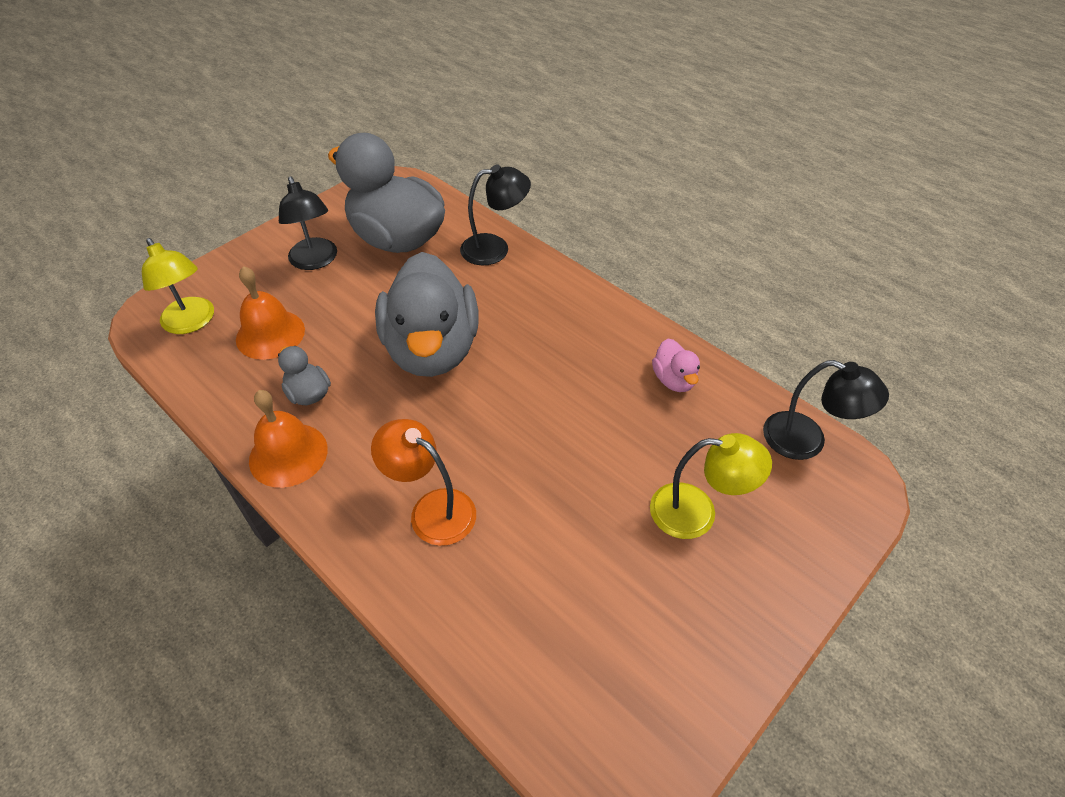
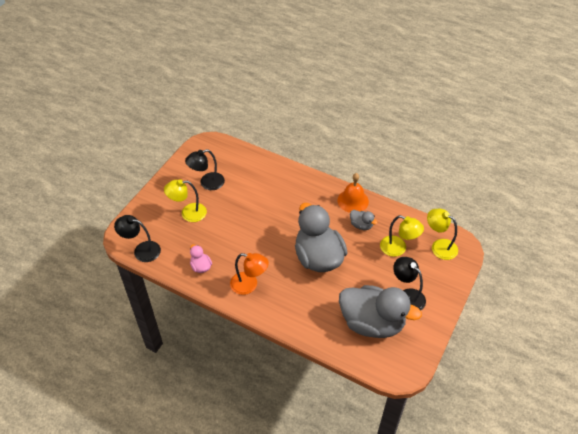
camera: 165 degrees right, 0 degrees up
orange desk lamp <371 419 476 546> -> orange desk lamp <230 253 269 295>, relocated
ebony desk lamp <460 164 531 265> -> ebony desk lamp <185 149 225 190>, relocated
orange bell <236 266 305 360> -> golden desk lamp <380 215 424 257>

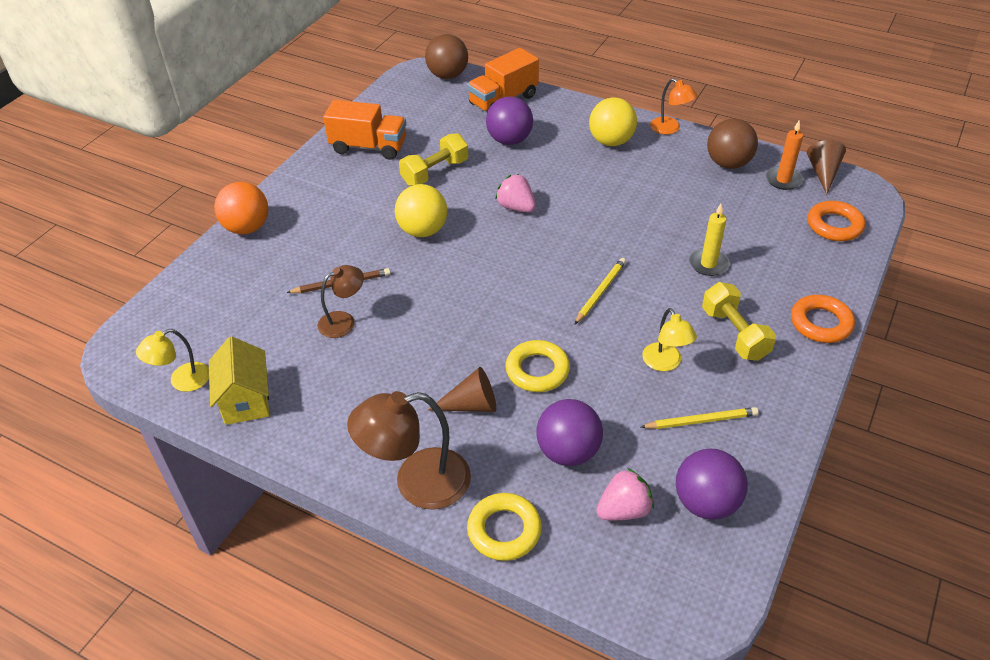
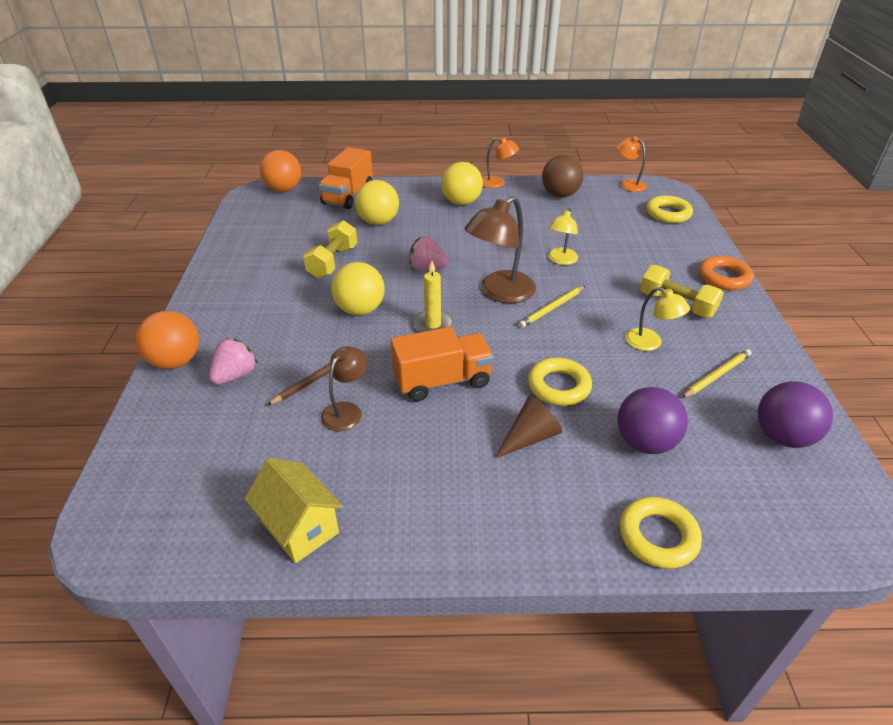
camera: 30 degrees left, 5 degrees down
orange pillar candle <766 121 803 190> -> none
golden desk lamp <136 329 209 392> -> golden desk lamp <548 208 578 265>, relocated
orange lorry <323 100 406 160> -> orange lorry <391 327 494 401>, relocated
dark brown desk lamp <347 391 471 510> -> dark brown desk lamp <464 196 536 303>, relocated
pink toy strawberry <596 468 654 521> -> pink toy strawberry <209 338 258 385>, relocated
golden pillar candle <689 204 730 276> -> golden pillar candle <413 261 453 332>, relocated
dark brown solid cone <807 140 846 195> -> orange desk lamp <616 136 647 192>
dark brown play ball <425 34 468 79> -> orange play ball <260 150 301 192>
purple play ball <486 96 533 145> -> golden play ball <355 180 399 225>
orange hoop <808 201 865 241> -> golden hoop <646 196 693 223>
golden pencil <574 258 626 325> -> golden pencil <519 286 585 328>, 135 degrees counterclockwise

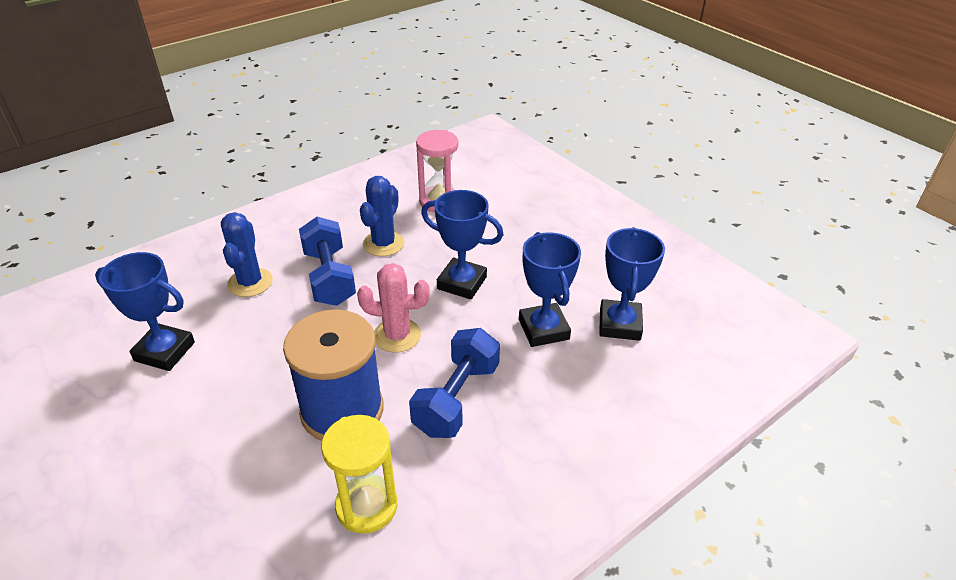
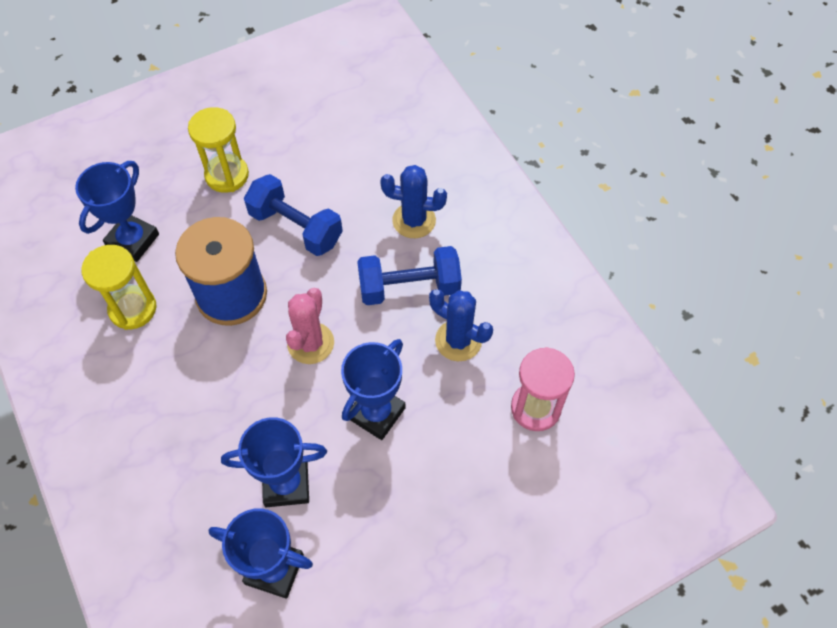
camera: 100 degrees right, 20 degrees up
none -> golden sandglass <188 107 249 193>
cobalt award cup <95 252 195 371> -> cobalt award cup <75 161 159 262>, relocated
cobalt free weight <409 328 500 438> -> cobalt free weight <244 174 343 256>, relocated

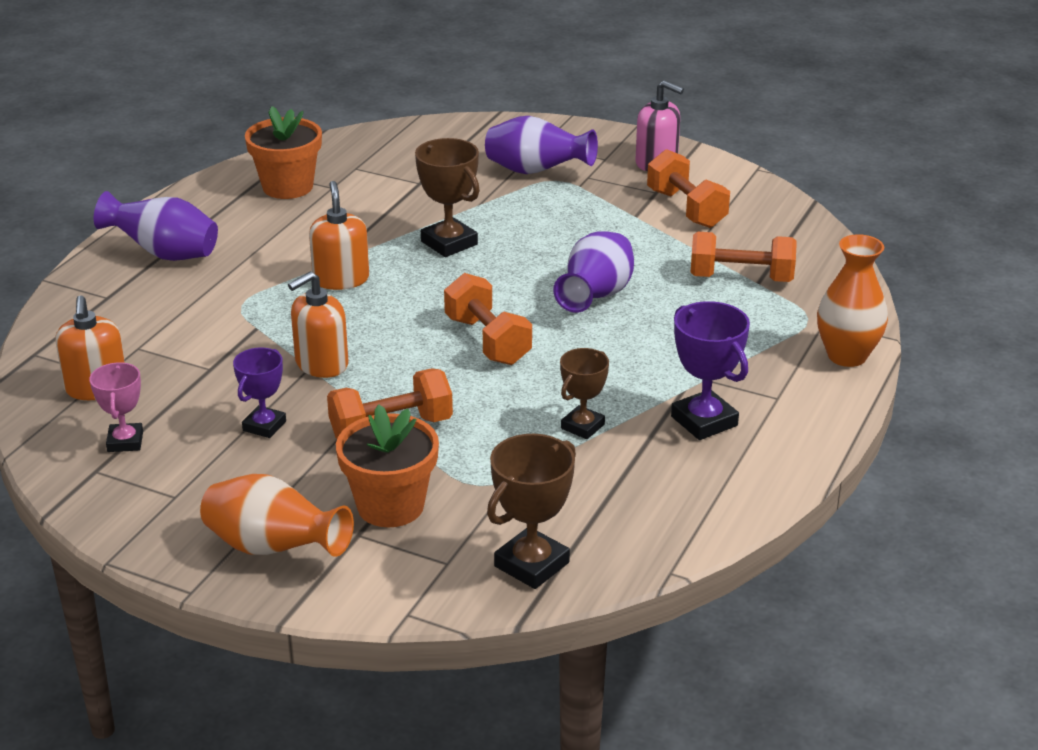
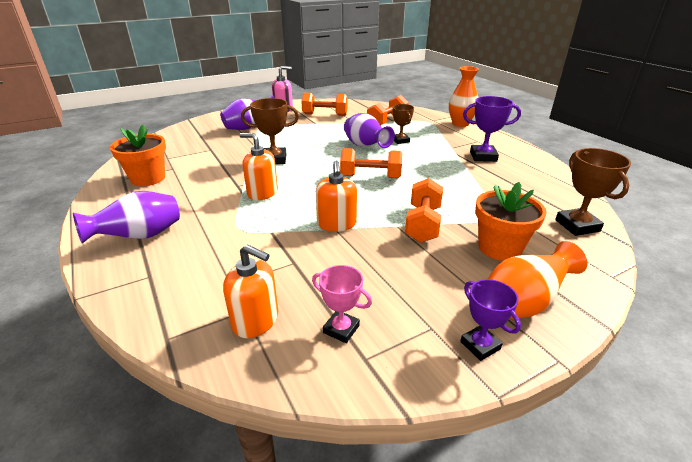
camera: 55 degrees left, 0 degrees up
purple award cup <233 347 286 438> -> purple award cup <460 279 521 361>, relocated
dark brown award cup <560 348 609 439> -> dark brown award cup <392 104 414 144>, relocated

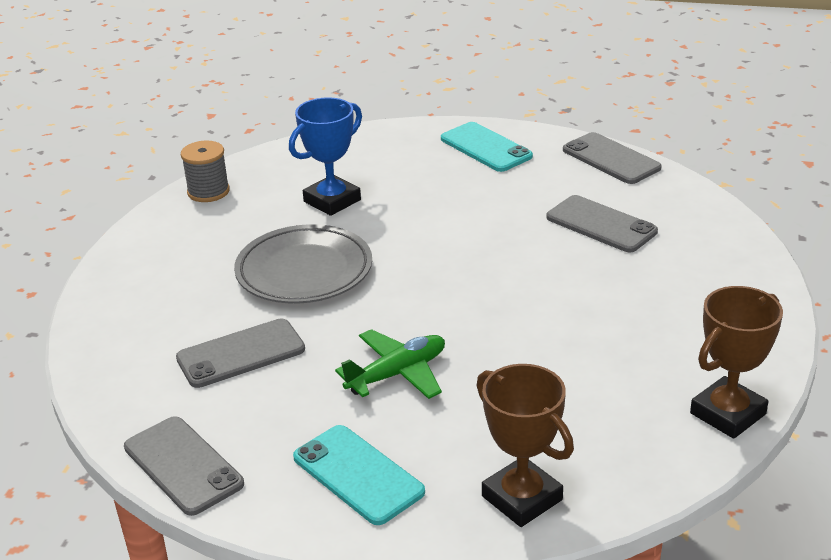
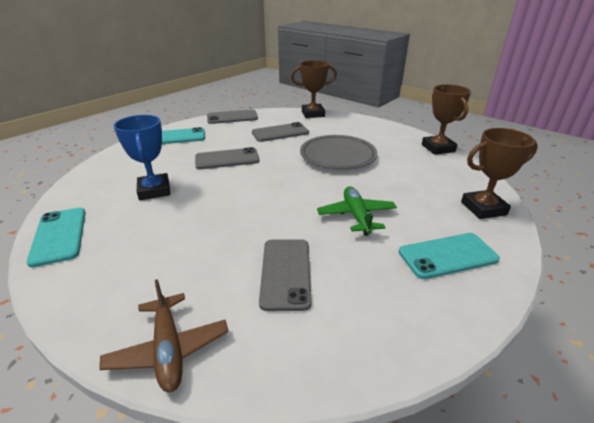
camera: 65 degrees left, 0 degrees up
none -> dark brown plane <99 279 229 392>
none -> dark brown award cup <291 60 337 118>
gray phone <124 416 244 516> -> gray phone <195 147 259 169>, relocated
gray dinner plate <234 224 372 304> -> gray dinner plate <300 135 377 170>, relocated
gray reel of thread <181 141 230 202> -> turquoise phone <27 208 86 267>

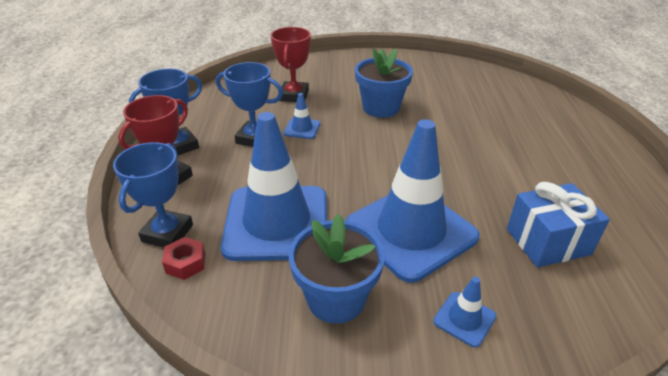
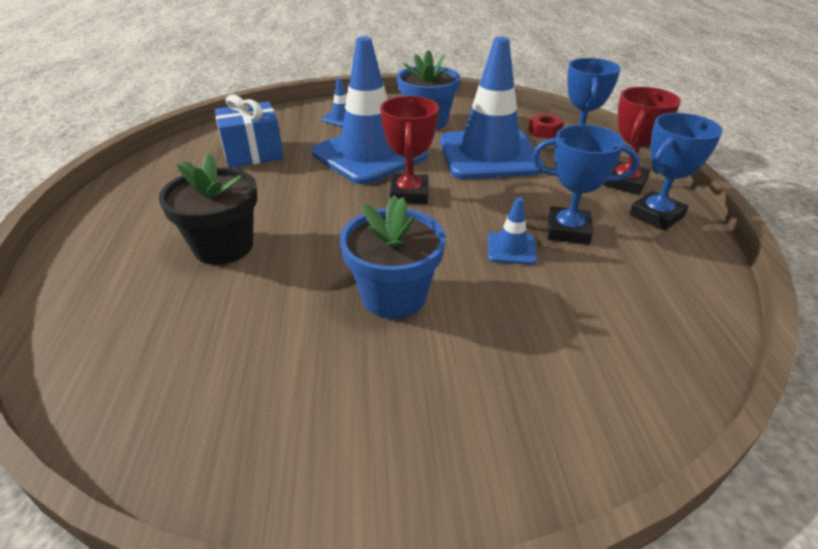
camera: 175 degrees right, 0 degrees up
none -> ebony potted plant <159 153 257 265>
crimson award cup <271 27 311 102> -> crimson award cup <380 96 439 204>, relocated

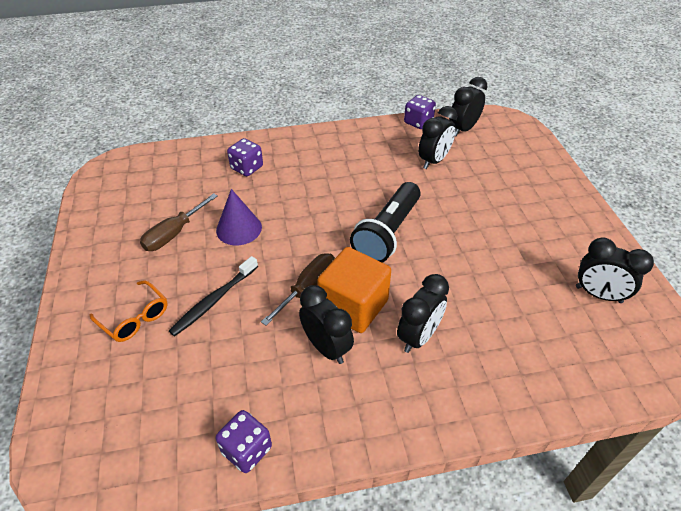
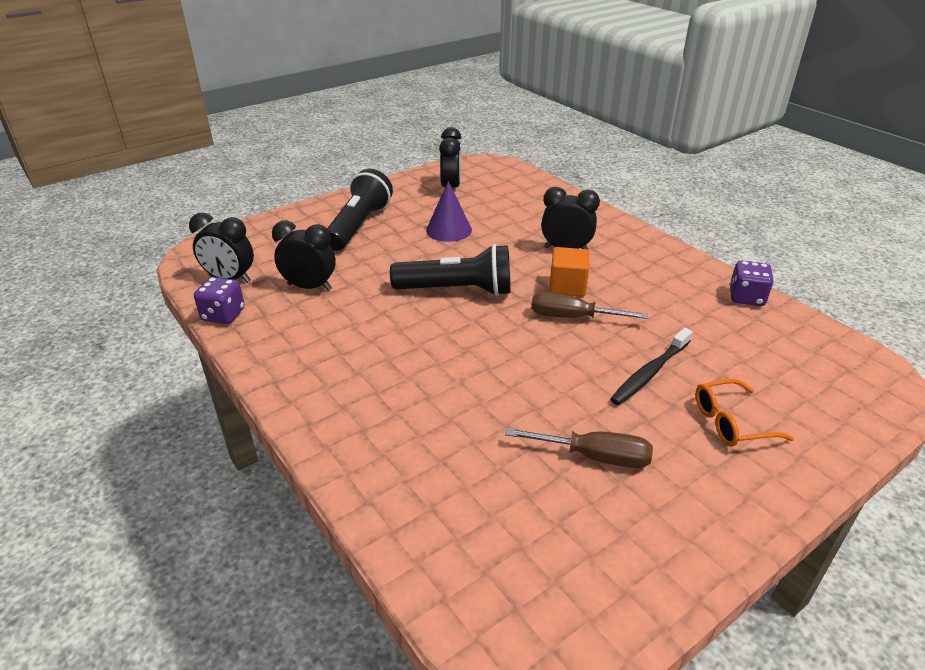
camera: 115 degrees left, 10 degrees down
purple game die <227 138 263 176> -> none
ebony bedside clock <299 285 354 364> -> none
none -> ebony flashlight <327 169 393 251>
purple solid cone <216 189 262 245> -> purple solid cone <426 181 472 242>, relocated
orange glasses <90 280 168 342> -> orange glasses <696 379 794 447>, 120 degrees counterclockwise
ebony tooth brush <169 256 258 336> -> ebony tooth brush <610 328 693 405>, 120 degrees clockwise
orange solid cube <317 247 391 333> -> orange solid cube <549 247 589 297>, x0.67

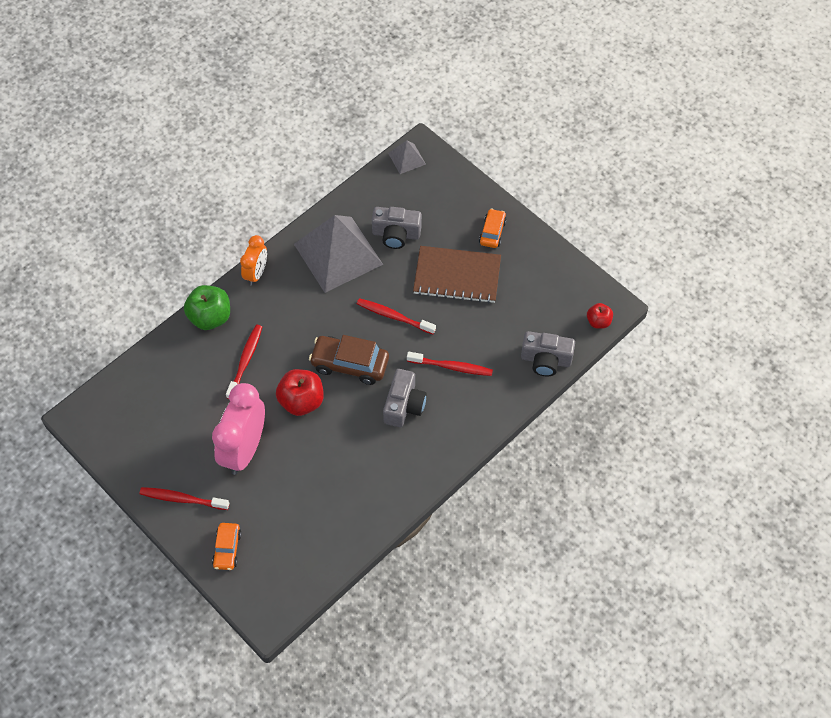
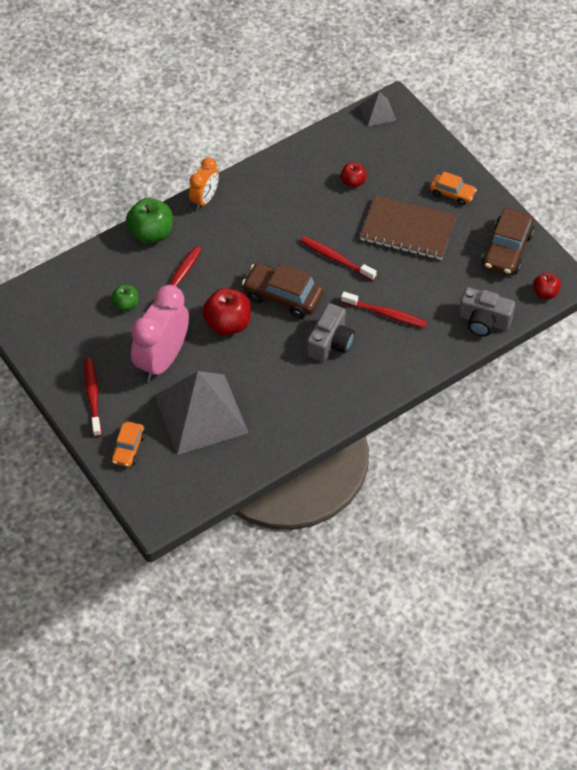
camera: 10 degrees right, 5 degrees down
none -> green apple fruit <111 285 139 311>
none -> dark brown toy car <481 208 535 276>
gray pyramid <294 215 383 293> -> gray pyramid <155 371 248 455>, relocated
gray camera <372 207 422 249> -> crimson apple fruit <340 162 367 188>
crimson tooth brush <140 487 229 510> -> crimson tooth brush <84 358 102 437>, 60 degrees clockwise
orange toy car <479 208 507 248> -> orange toy car <430 172 477 205>, 90 degrees clockwise

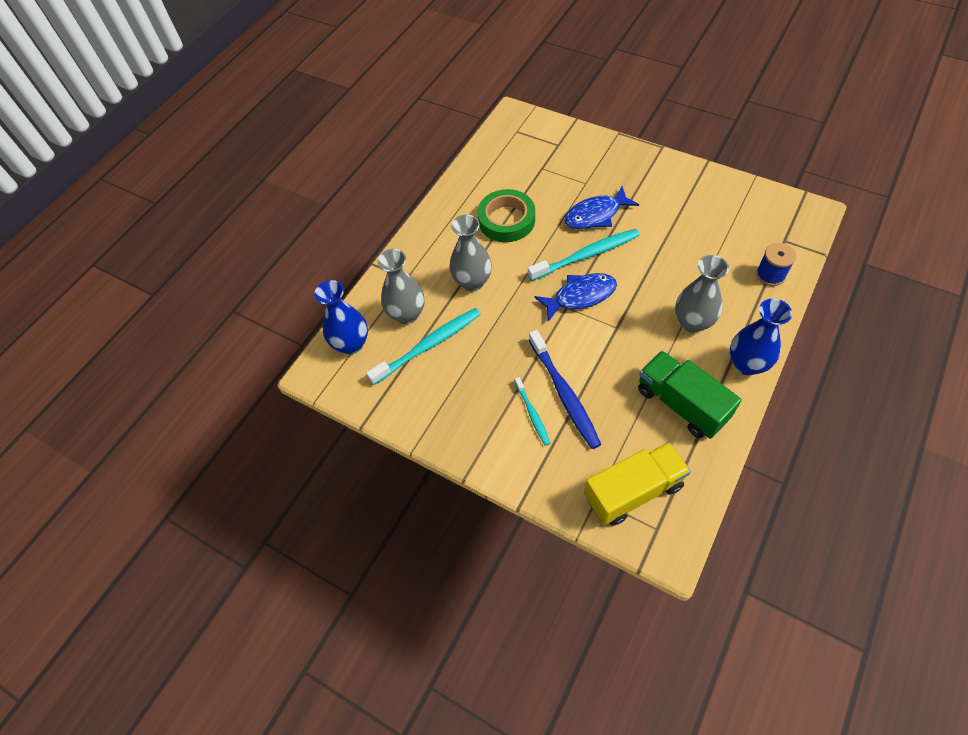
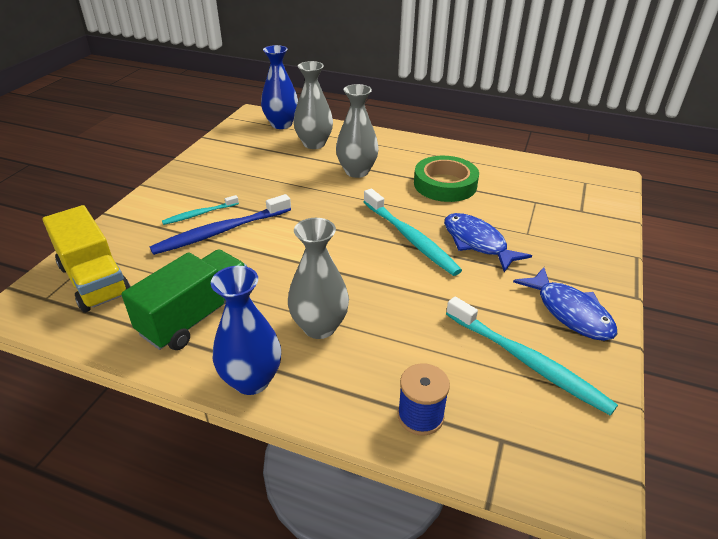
camera: 75 degrees right, 20 degrees down
turquoise tooth brush <366 308 481 385> -> turquoise tooth brush <446 297 618 416>, relocated
cobalt fish figure <534 273 617 322> -> cobalt fish figure <513 267 617 341>, relocated

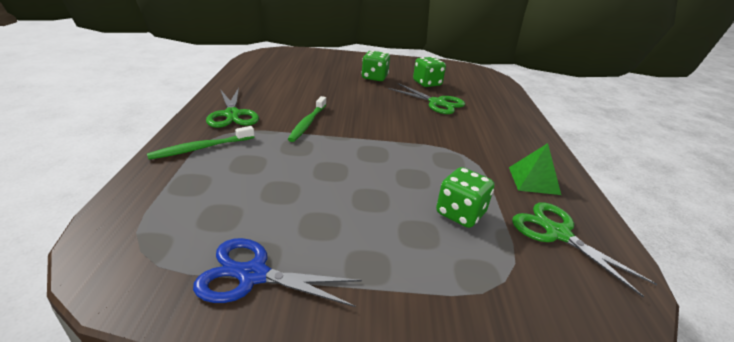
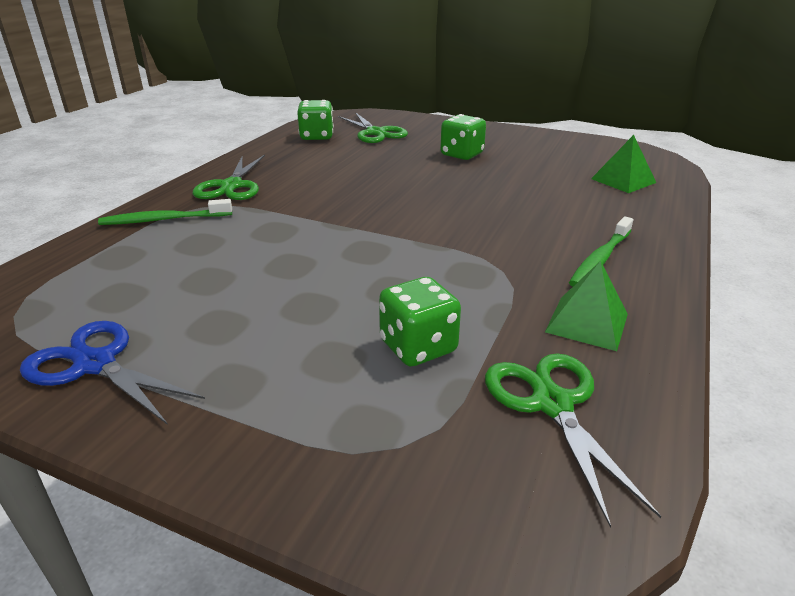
camera: 25 degrees right, 0 degrees up
none -> green pyramid <591 135 656 193>
green tooth brush <288 96 326 142> -> green tooth brush <569 216 633 287>, relocated
green shears <388 83 465 114> -> green shears <338 112 408 143>, relocated
green game die <413 57 446 87> -> green game die <297 100 334 140>, relocated

